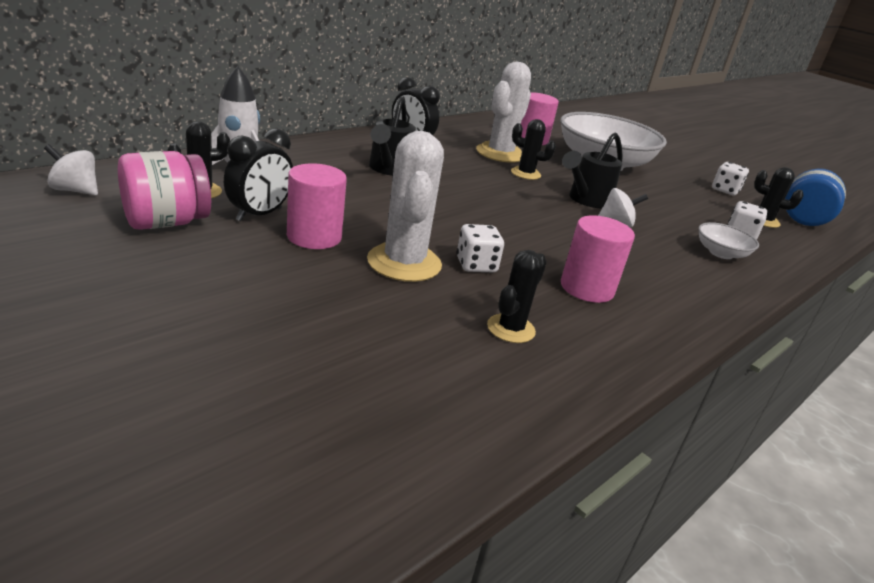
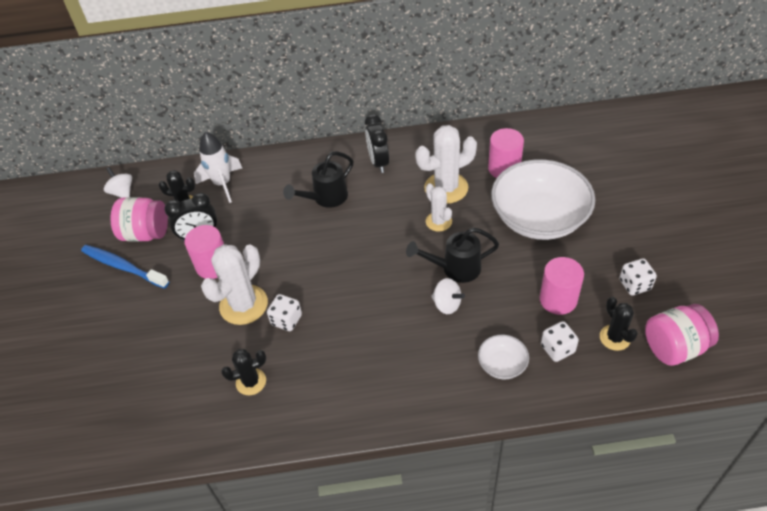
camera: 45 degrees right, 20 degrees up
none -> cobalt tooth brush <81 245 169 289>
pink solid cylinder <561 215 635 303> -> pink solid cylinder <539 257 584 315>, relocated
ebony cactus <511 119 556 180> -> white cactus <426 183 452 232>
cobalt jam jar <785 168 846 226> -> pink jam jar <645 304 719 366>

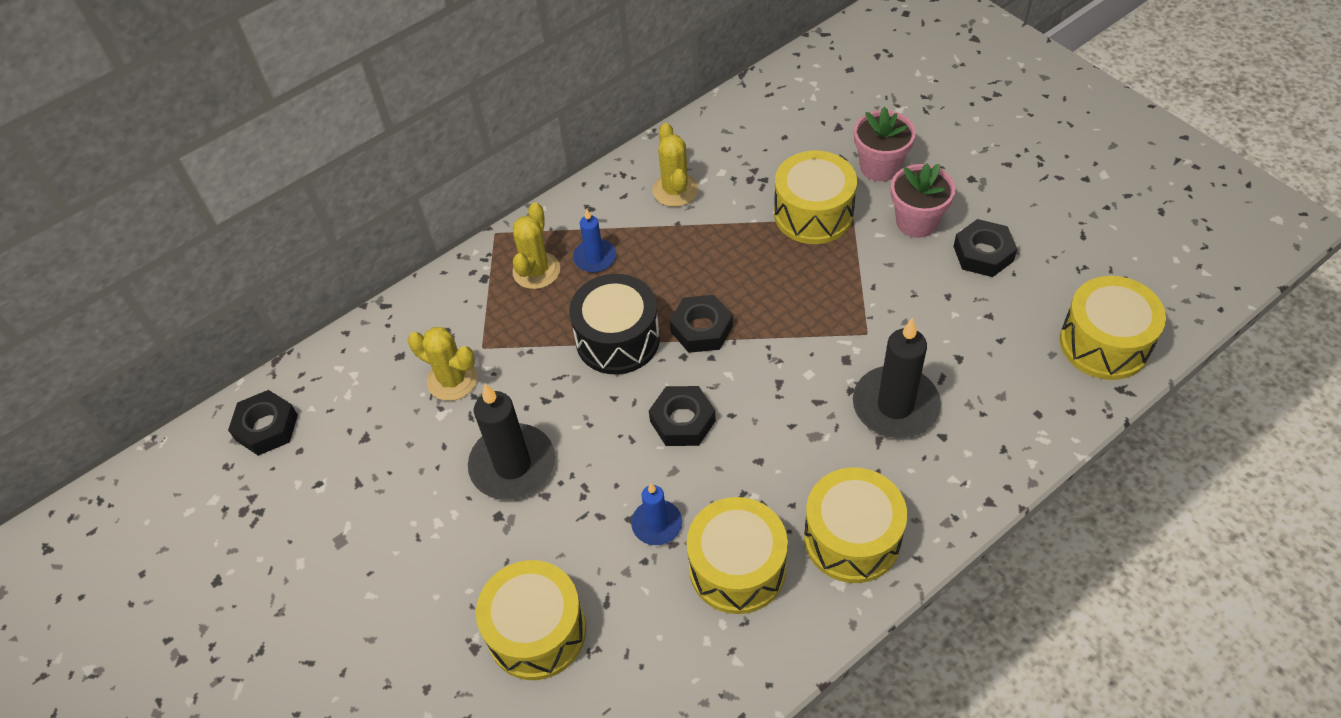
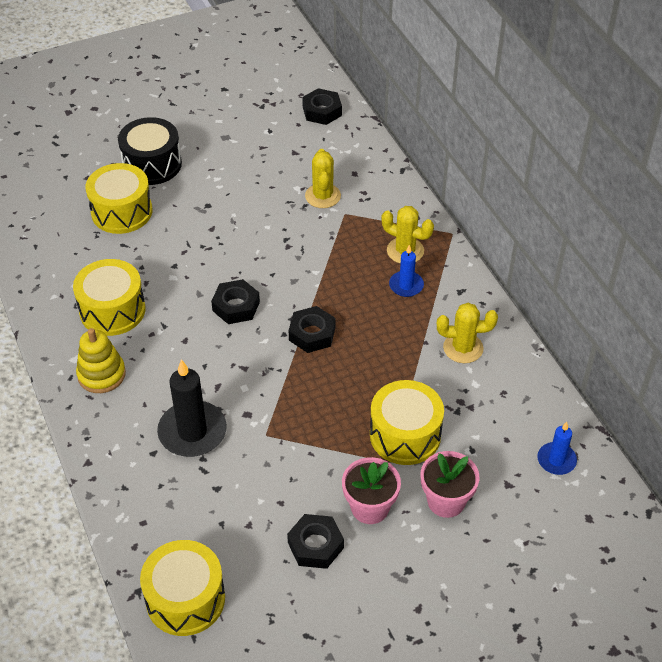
camera: 100 degrees right, 5 degrees down
ebony pillar candle <468 384 555 500> -> none
ebony snare drum <569 274 660 375> -> ebony snare drum <118 117 182 185>, relocated
cobalt pillar candle <631 483 682 545> -> cobalt pillar candle <537 422 577 475>, relocated
golden snare drum <804 467 907 583> -> golden stacking rings <76 328 126 393>
golden cactus <408 327 478 401> -> golden cactus <305 149 341 208>, 45 degrees counterclockwise

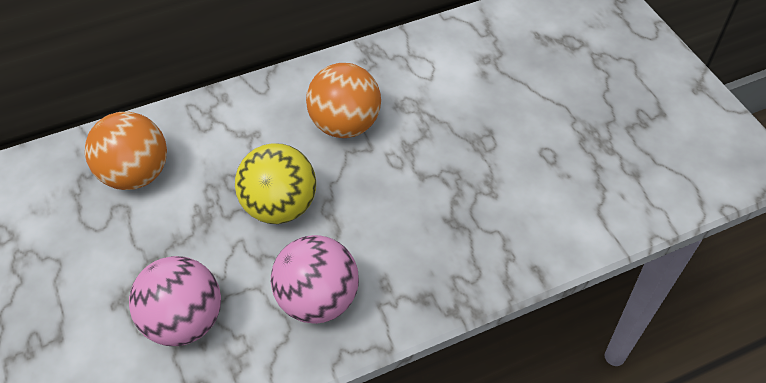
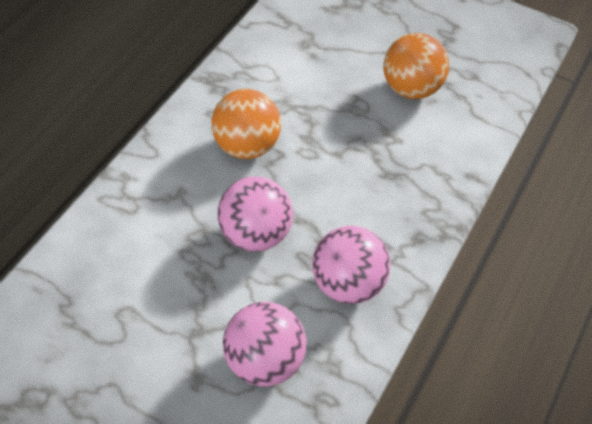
camera: 40 degrees left, 0 degrees up
orange play ball <85 112 167 190> -> orange play ball <383 33 449 99>, relocated
golden play ball <235 143 316 224> -> pink play ball <218 177 293 252>

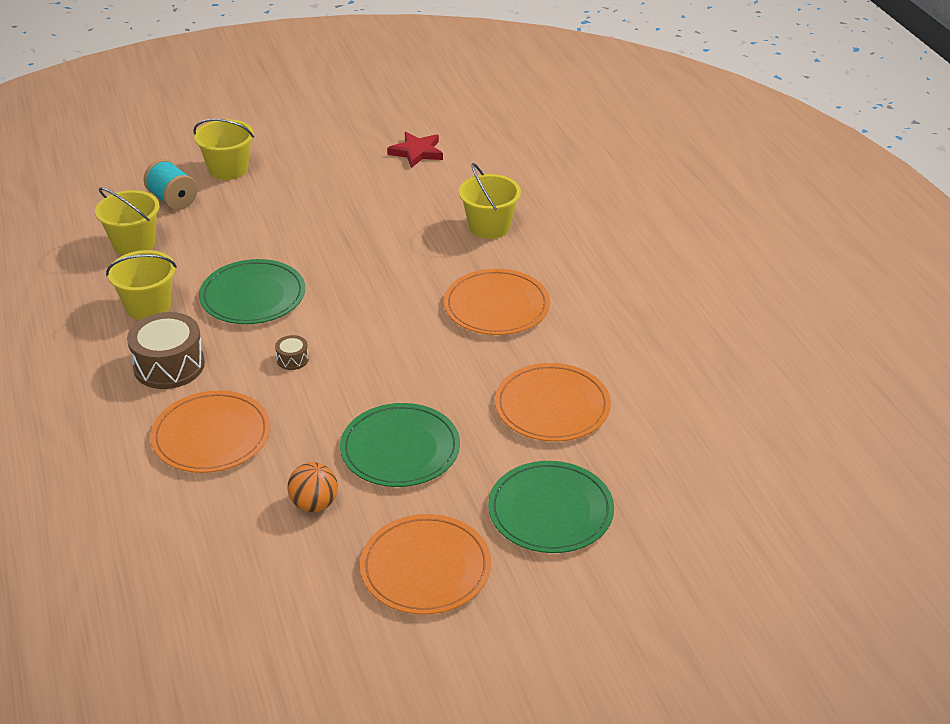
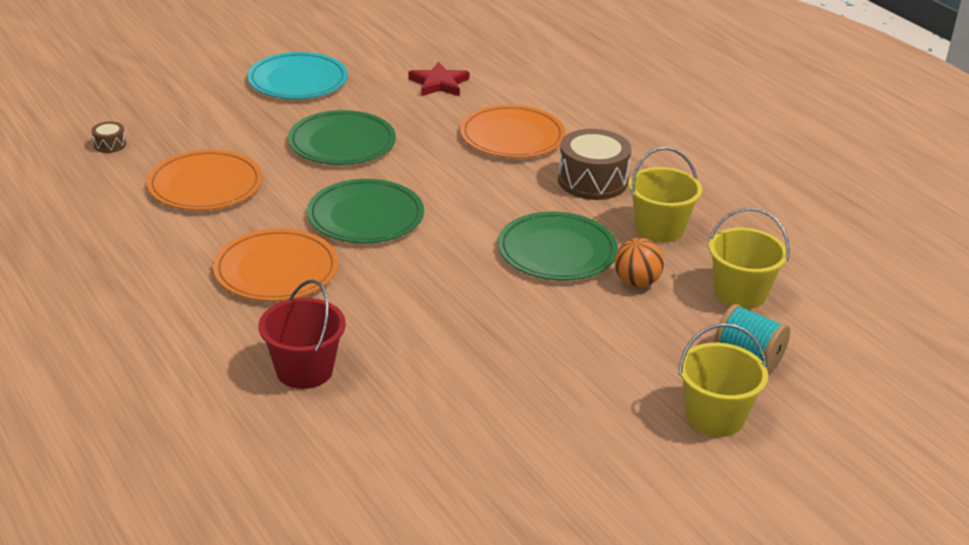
camera: 165 degrees right, 5 degrees down
dark brown snare drum <275 335 309 370> -> dark brown snare drum <91 121 126 153>, relocated
orange play ball <288 462 338 512> -> orange play ball <615 238 664 287>, relocated
crimson star shape <387 132 443 168> -> crimson star shape <409 61 470 96>, relocated
green dinner plate <488 461 614 553> -> green dinner plate <307 179 424 243>, relocated
orange dinner plate <360 514 491 615> -> turquoise dinner plate <247 52 348 99>
golden pail <459 163 521 239> -> crimson pail <259 279 346 389>

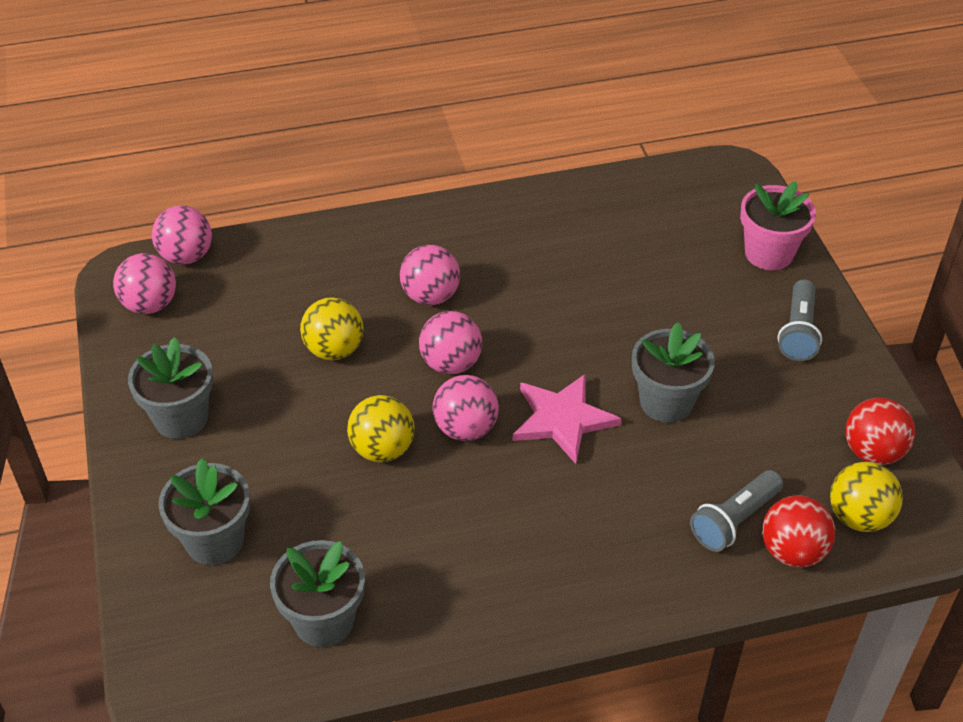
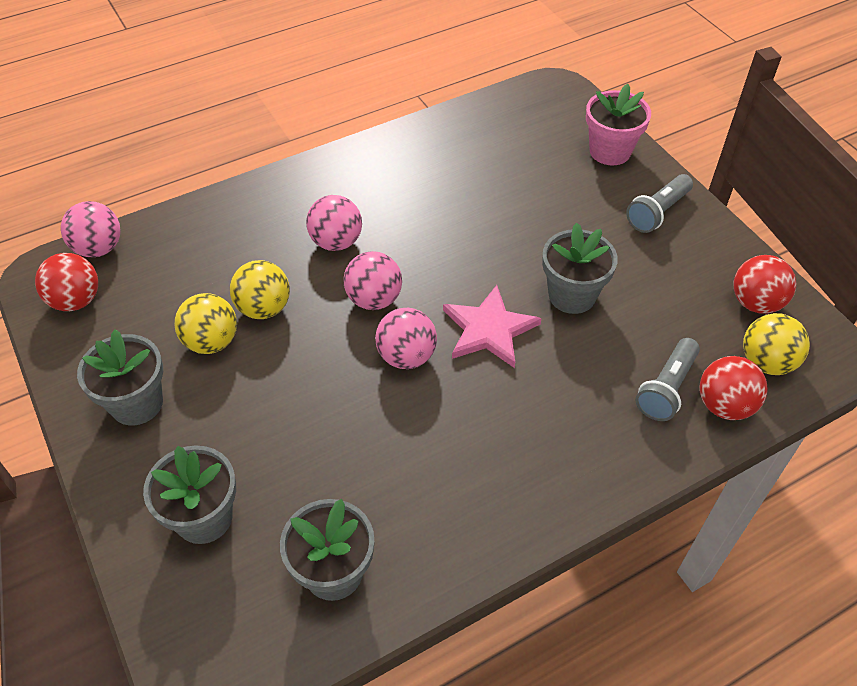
camera: 15 degrees left, 5 degrees up
golden play ball <347 395 415 462> -> golden play ball <174 293 237 354>, relocated
pink play ball <113 253 176 314> -> crimson play ball <35 253 98 311>
gray flashlight <777 279 822 361> -> gray flashlight <626 174 693 233>, 45 degrees clockwise

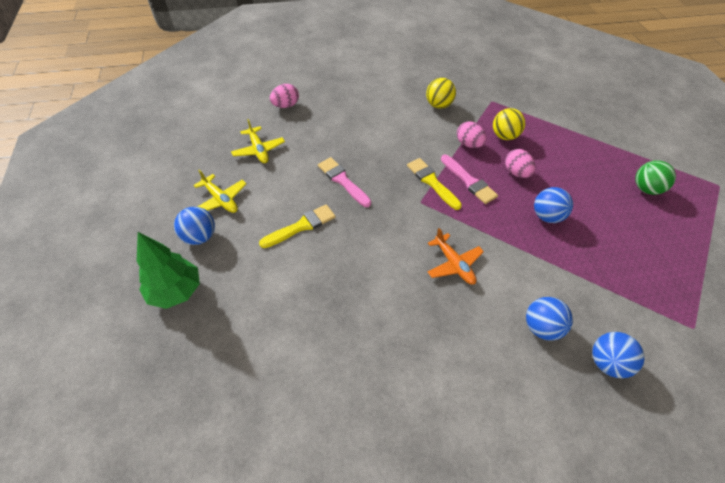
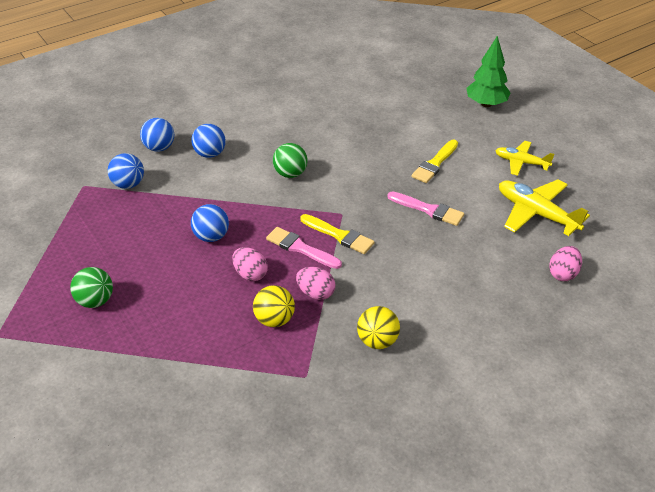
camera: 160 degrees right, 10 degrees down
cobalt play ball <174 207 215 245> -> cobalt play ball <108 153 144 189>, relocated
orange plane <427 228 484 285> -> green play ball <273 143 308 178>
golden plane <231 119 285 163> -> golden plane <499 179 590 236>, x1.58

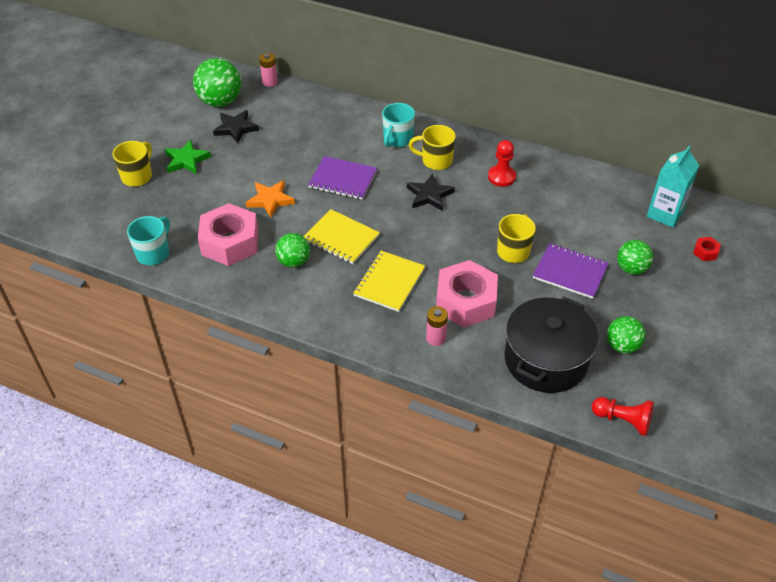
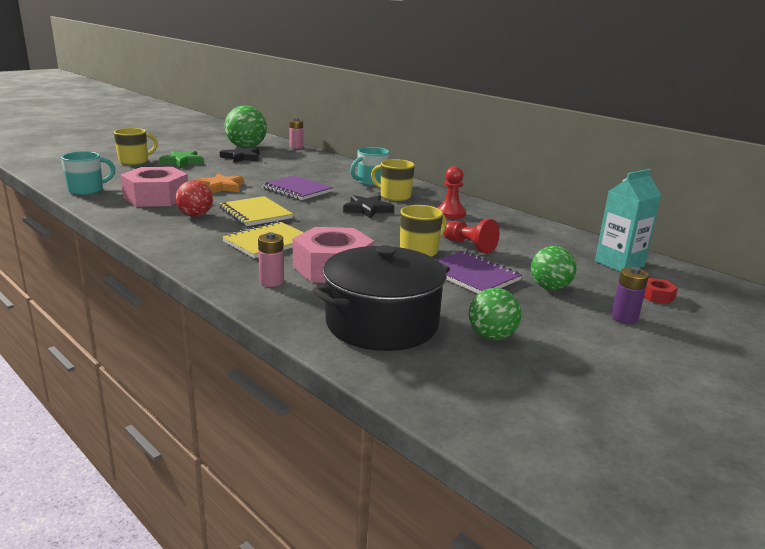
camera: 20 degrees right, 25 degrees down
none -> purple battery <611 267 649 324>
crimson game pawn <592 397 654 436> -> crimson game pawn <443 219 500 254>, relocated
green play ball <275 233 310 268> -> crimson play ball <175 180 213 217>

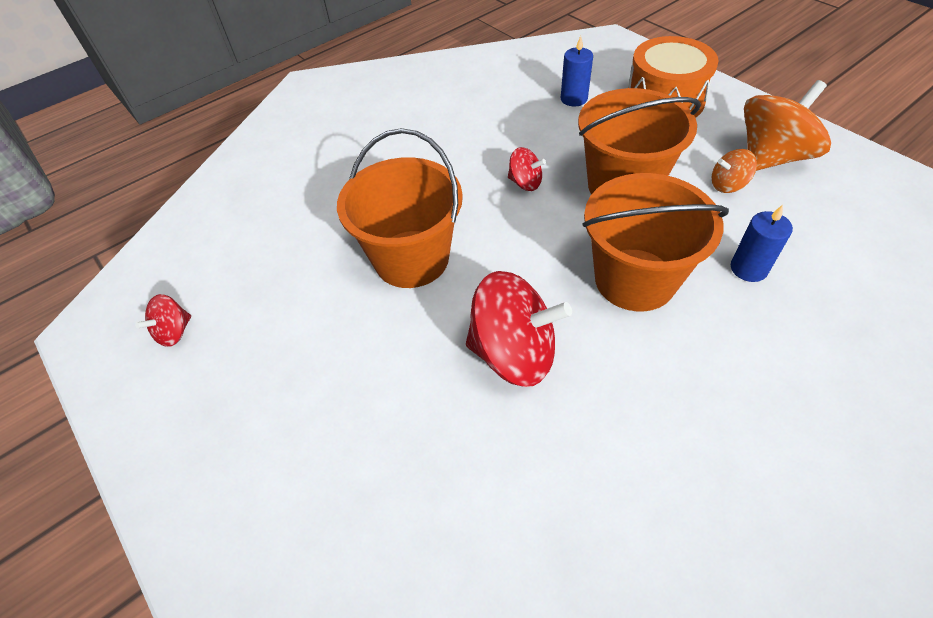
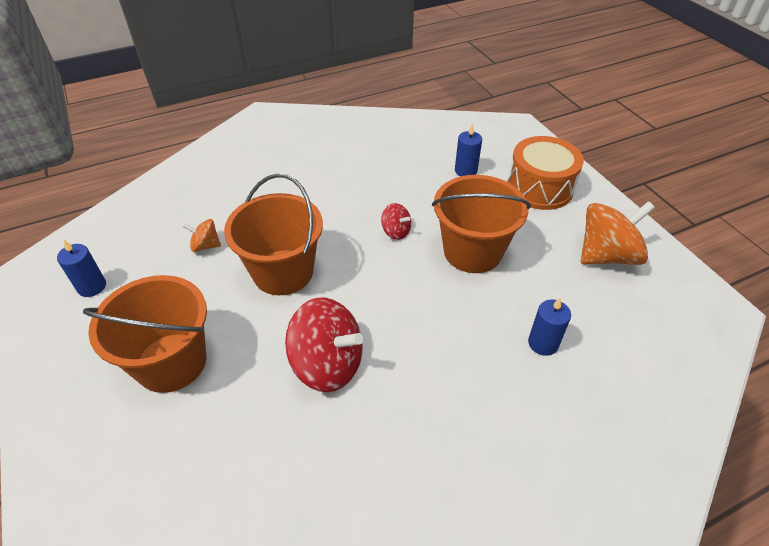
camera: 10 degrees right, 5 degrees down
orange pail <583 173 729 311> -> orange pail <83 275 207 393>, relocated
orange whirligig <712 149 757 193> -> orange whirligig <183 219 221 252>, relocated
crimson whirligig <135 294 191 347> -> cobalt pillar candle <57 239 106 297>

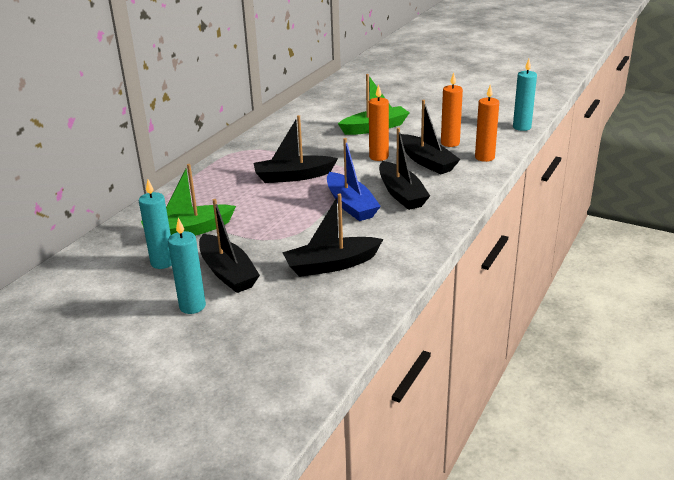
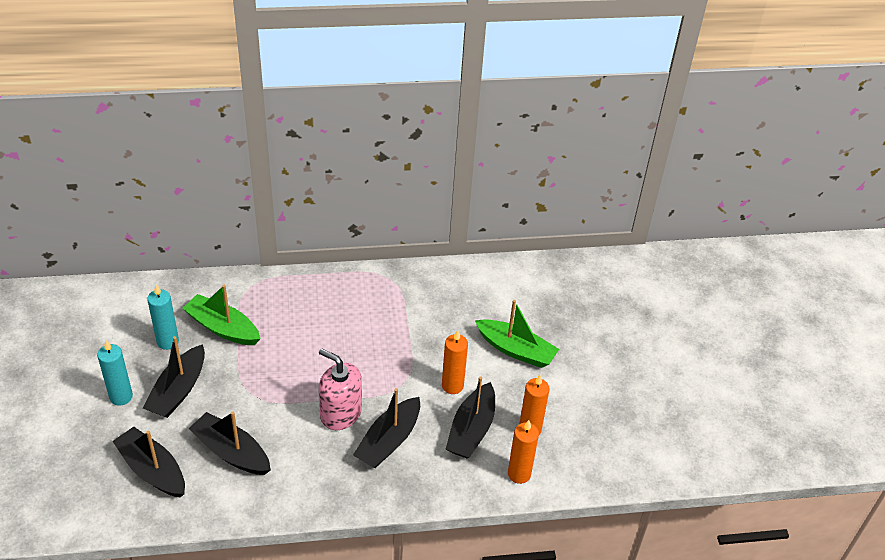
camera: 50 degrees right, 15 degrees up
turquoise pillar candle <513 59 537 131> -> none
ebony boat <253 115 338 183> -> ebony boat <112 427 185 498>, relocated
cobalt boat <327 138 381 221> -> pink soap dispenser <319 348 362 430>

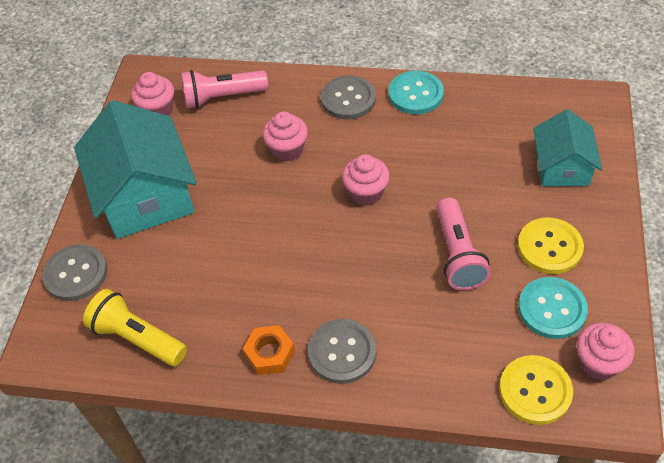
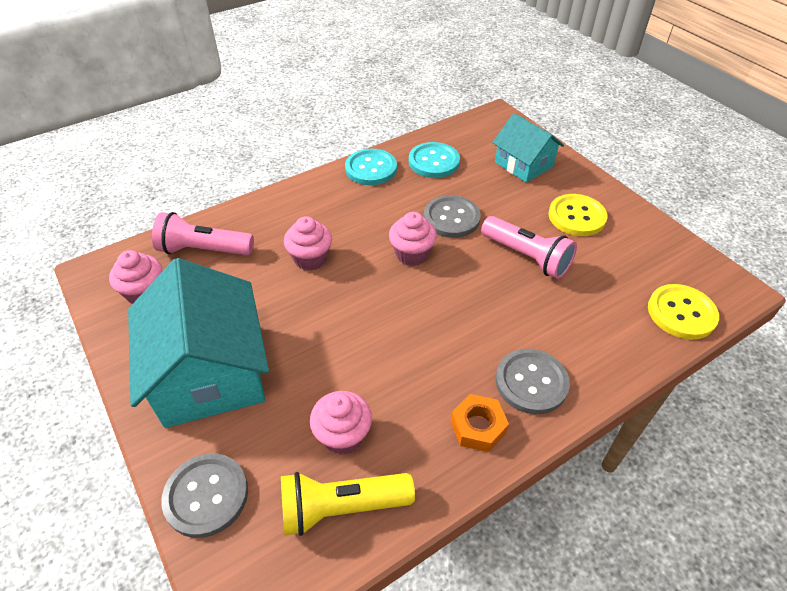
camera: 45 degrees left, 5 degrees down
gray sewing button <321 75 376 119> -> gray sewing button <424 195 481 238>, relocated
turquoise sewing button <518 277 588 339> -> turquoise sewing button <409 142 460 178>, relocated
pink cupcake <577 323 635 380> -> pink cupcake <310 391 372 455>, relocated
turquoise toy house <74 100 197 239> -> turquoise toy house <128 258 269 428>, 45 degrees clockwise
pink flashlight <181 70 268 109> -> pink flashlight <152 212 254 255>, 60 degrees clockwise

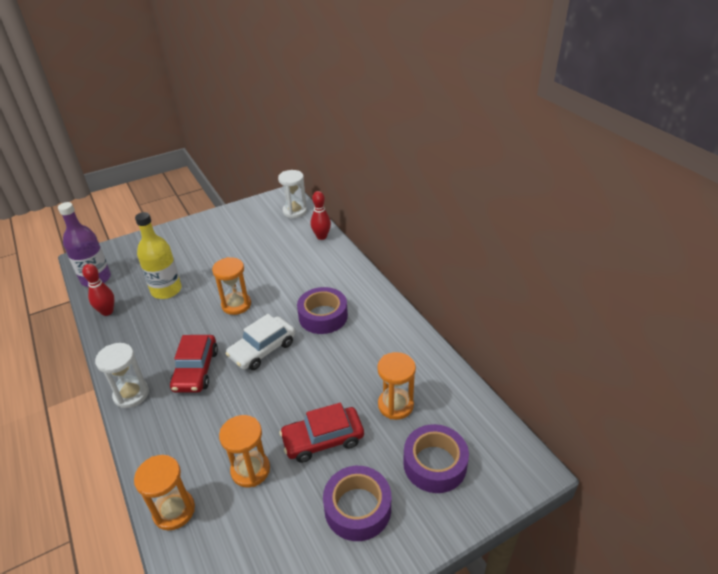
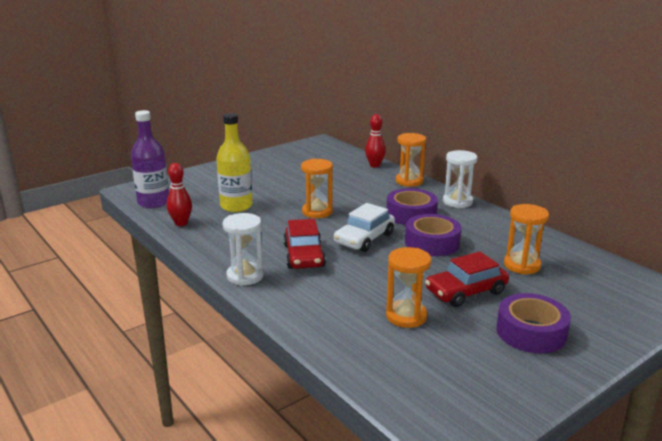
camera: 10 degrees left, 15 degrees down
orange sandglass <134 455 195 530> -> orange sandglass <396 133 426 187>, relocated
white sandglass <278 170 307 218> -> white sandglass <443 150 477 208>, relocated
purple sticky tape <403 424 469 493> -> purple sticky tape <405 214 461 256>, relocated

